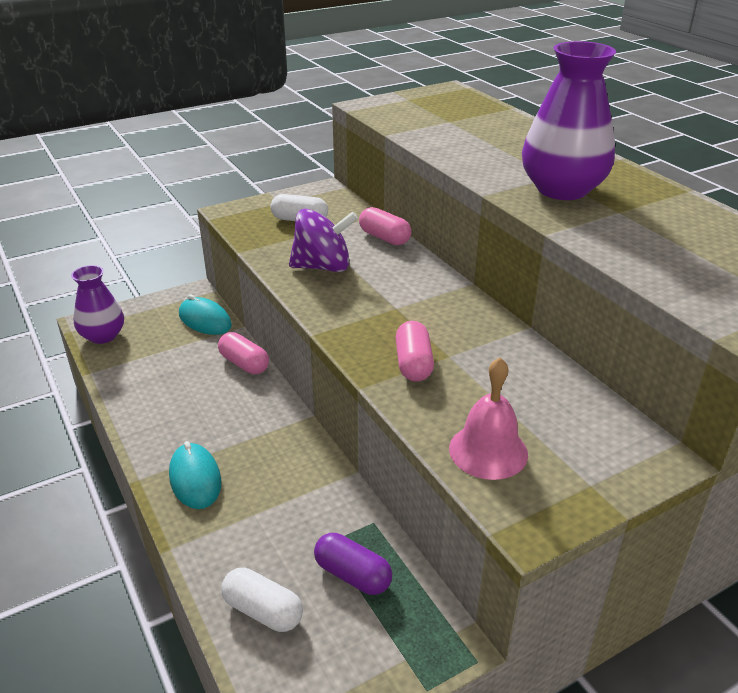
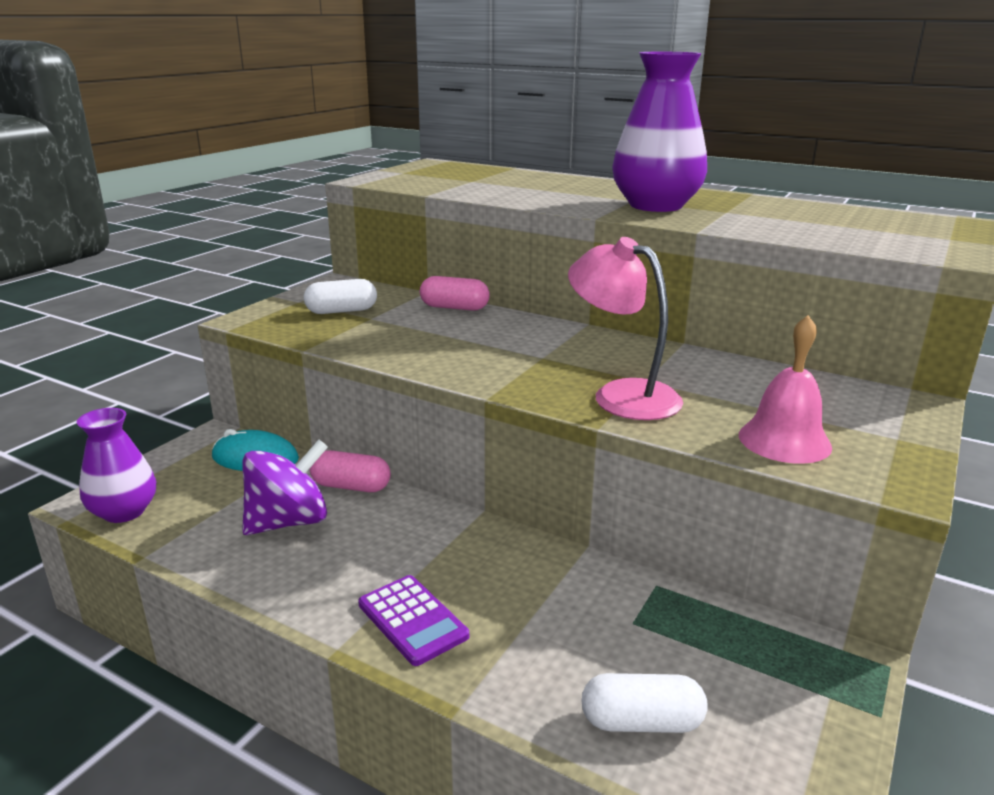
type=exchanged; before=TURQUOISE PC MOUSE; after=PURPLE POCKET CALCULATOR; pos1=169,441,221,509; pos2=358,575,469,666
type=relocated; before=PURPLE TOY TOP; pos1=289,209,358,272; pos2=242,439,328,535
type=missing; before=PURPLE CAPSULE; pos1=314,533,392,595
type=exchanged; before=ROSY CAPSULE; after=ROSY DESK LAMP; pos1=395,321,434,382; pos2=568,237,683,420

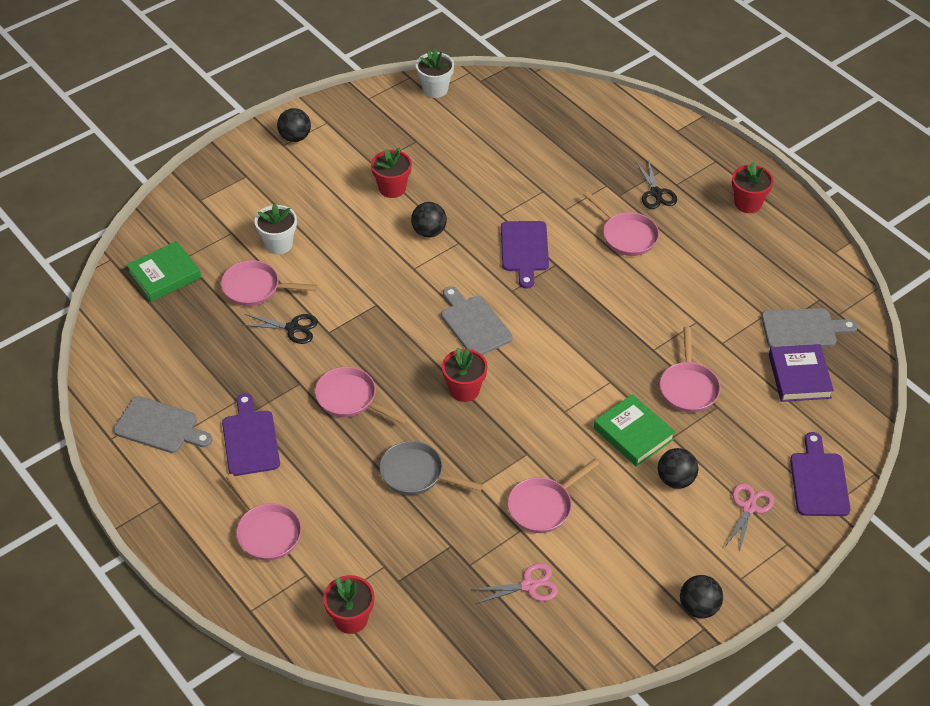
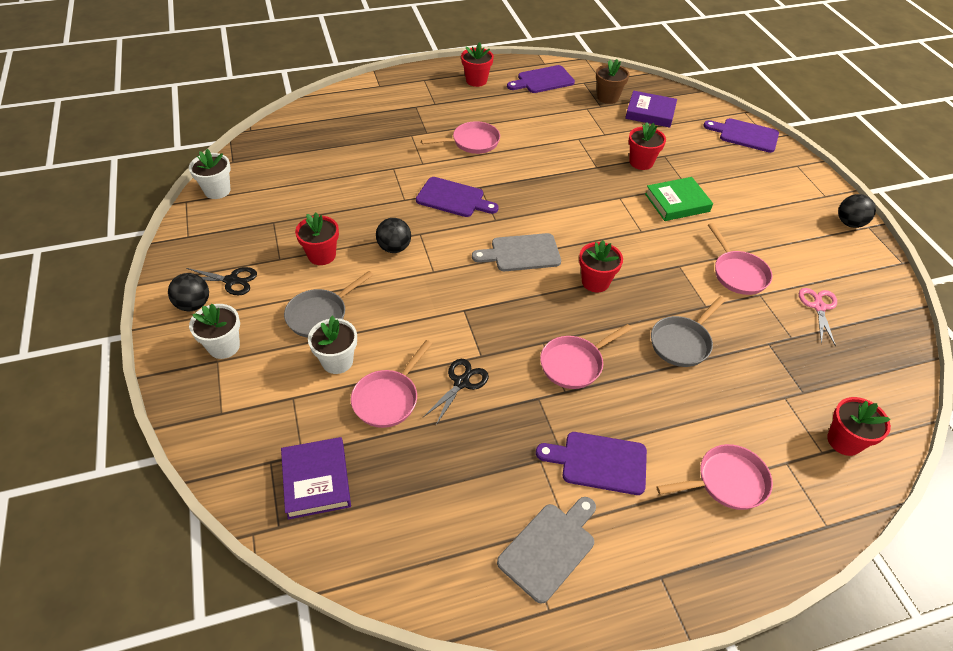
type=colour; before=LEAF-GREEN HARDBACK; after=PURPLE HARDBACK; pos1=126,241,201,302; pos2=281,437,351,520
type=relocated; before=EBONY SCISSORS; pos1=636,159,677,209; pos2=186,267,257,296
type=missing; before=EBONY PLAY BALL; pos1=658,448,699,489
type=exchanged; before=ROSY PAN; after=RED POTTED PLANT; pos1=660,327,721,413; pos2=628,122,666,170
type=missing; before=ROSY SCISSORS; pos1=726,483,774,553
type=exchanged; before=ASH-GREY CHOPPING BOARD; after=DARK BROWN POTTED PLANT; pos1=761,308,857,348; pos2=596,59,629,104
type=appeared; after=WHITE POTTED PLANT; pos2=189,304,240,359
type=appeared; after=ASH-GREY PAN; pos2=284,271,373,338
type=appeared; after=PURPLE CHOPPING BOARD; pos2=507,65,575,93

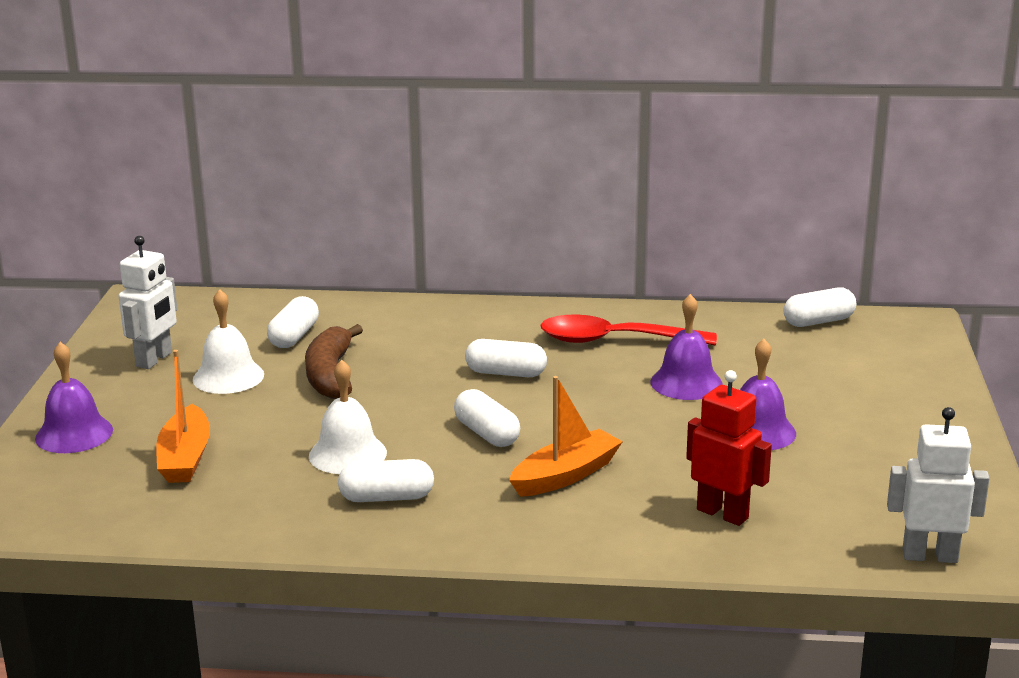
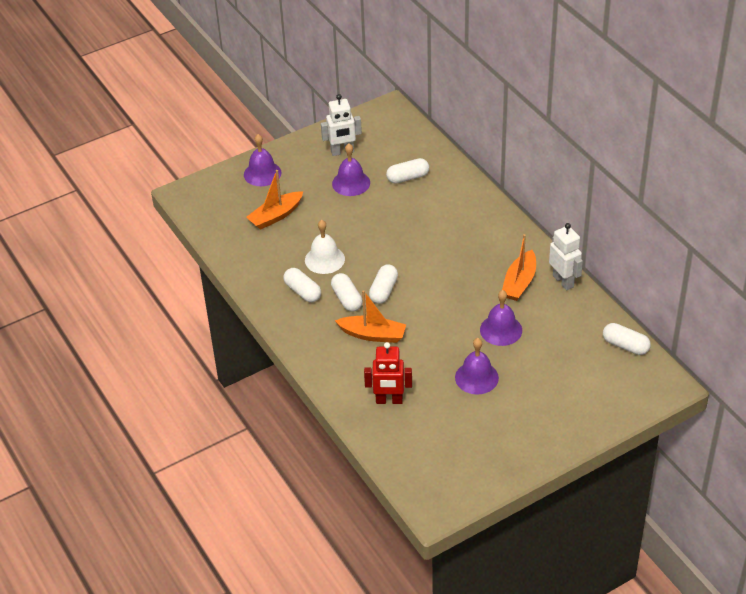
type=colour; before=WHITE BELL; after=PURPLE BELL; pos1=193,289,264,394; pos2=332,143,370,196
type=missing; before=DARK BROWN BANANA FRUIT; pos1=305,324,363,399
type=relocated; before=WHITE CAPSULE; pos1=465,339,547,377; pos2=331,273,363,312
type=exchanged; before=RED TEASPOON; after=BRIGHT ORANGE SAILBOAT; pos1=540,315,717,346; pos2=502,234,536,301
type=spun; before=RED ROBOT FIGURE; pos1=686,370,772,526; pos2=364,342,412,404; turn=90
type=relocated; before=WHITE ROBOT FIGURE; pos1=887,407,990,563; pos2=549,223,583,290

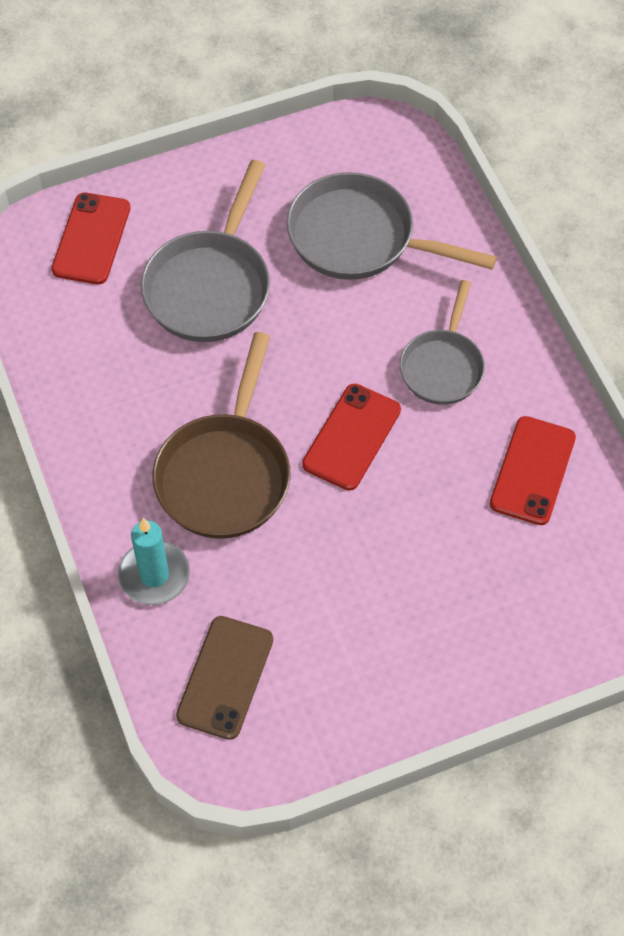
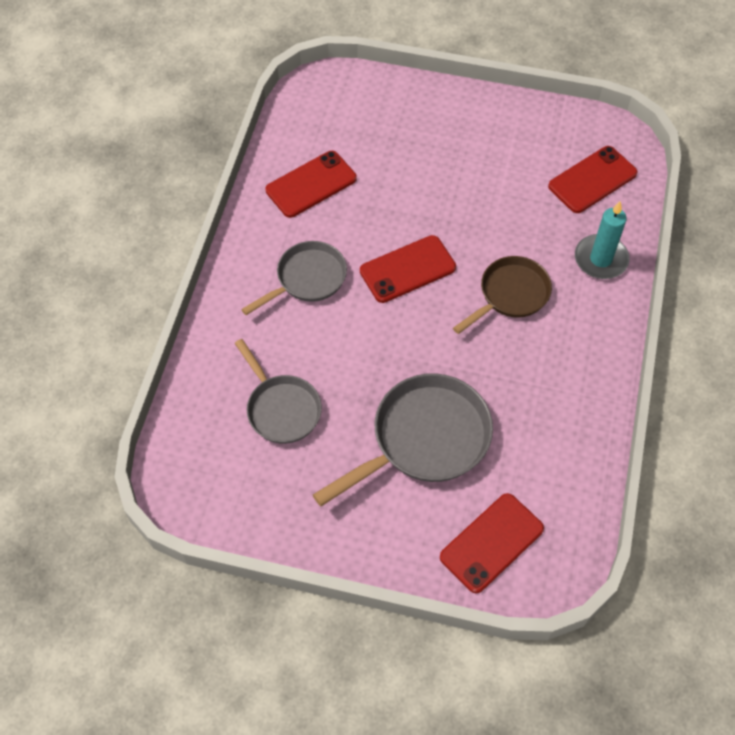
type=size; before=DARK BROWN PAN; pos1=152,332,291,539; pos2=453,256,552,334; scale=0.64
type=colour; before=DARK BROWN MOBILE PHONE; after=RED MOBILE PHONE; pos1=176,616,273,740; pos2=548,146,638,213
type=size; before=ASH-GREY PAN; pos1=287,172,497,280; pos2=235,339,322,444; scale=0.64

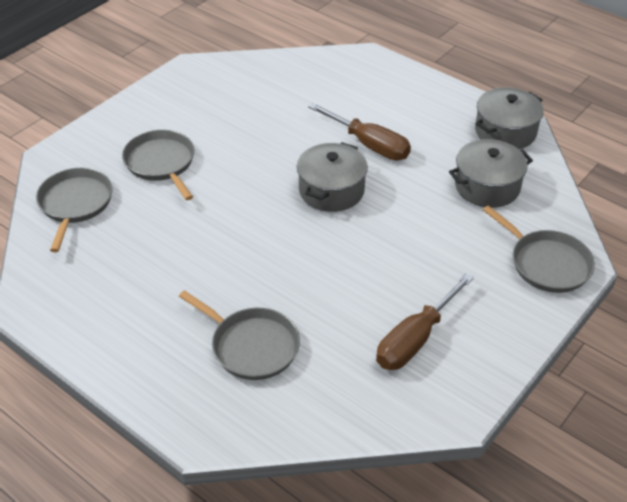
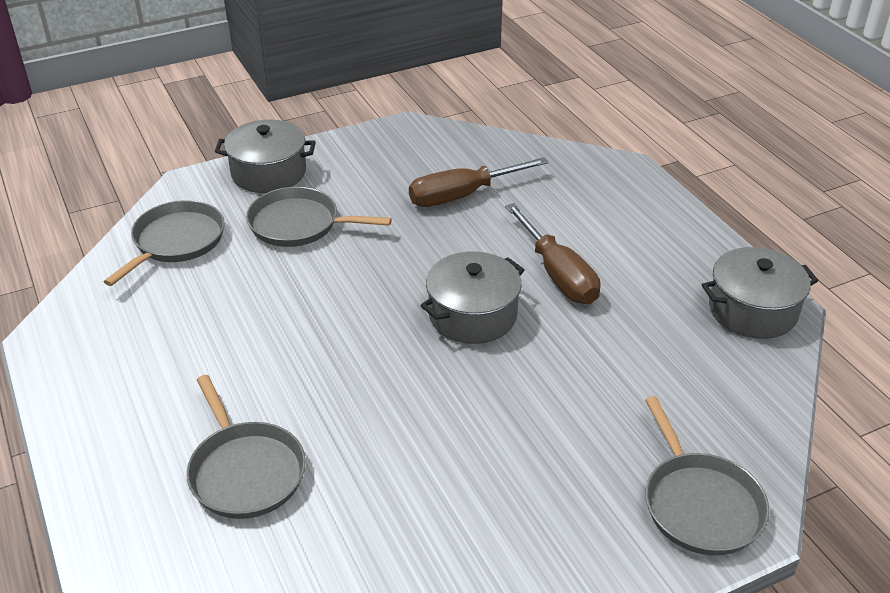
type=spun; before=ASH-GREY PAN; pos1=122,130,195,200; pos2=246,187,392,247; turn=-75
type=relocated; before=DARK BROWN SCREWDRIVER; pos1=376,273,474,370; pos2=409,157,549,207
type=relocated; before=ASH-GREY COOKING POT; pos1=449,139,533,208; pos2=215,120,316,193

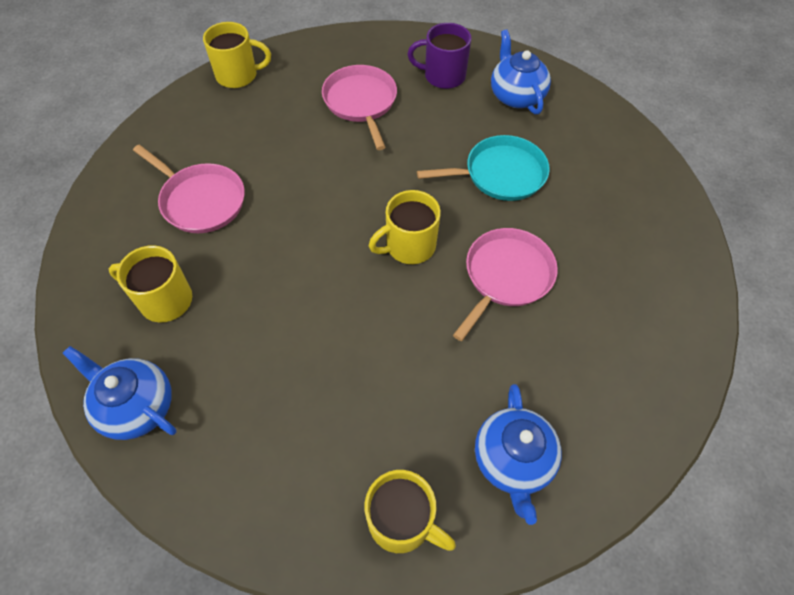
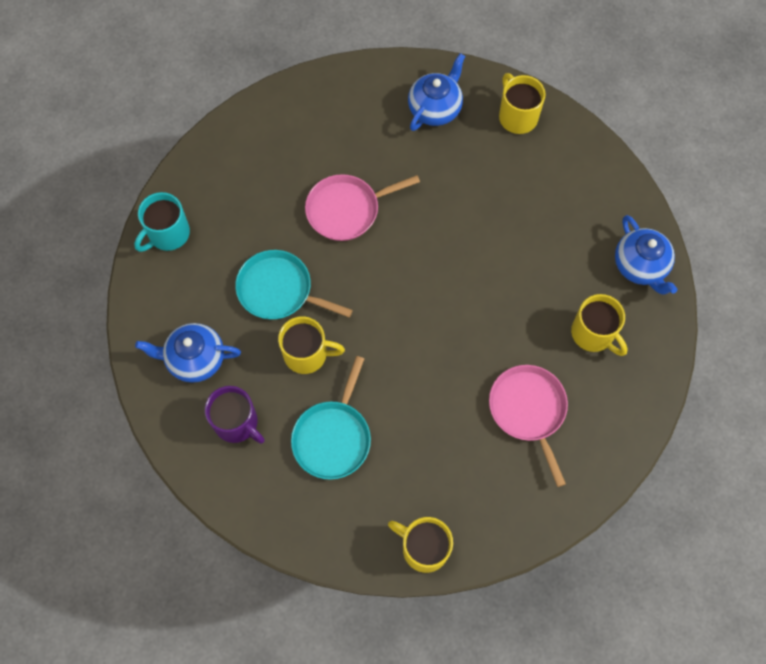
type=colour; before=ROSY PAN; after=TURQUOISE PAN; pos1=322,65,397,150; pos2=291,356,371,480
type=relocated; before=BRIGHT YELLOW TEA MUG; pos1=369,190,441,264; pos2=278,316,345,374
type=spun; before=BLUE TEA POT; pos1=491,29,551,115; pos2=135,323,241,383; turn=75
type=appeared; after=TURQUOISE TEA MUG; pos2=134,192,190,252

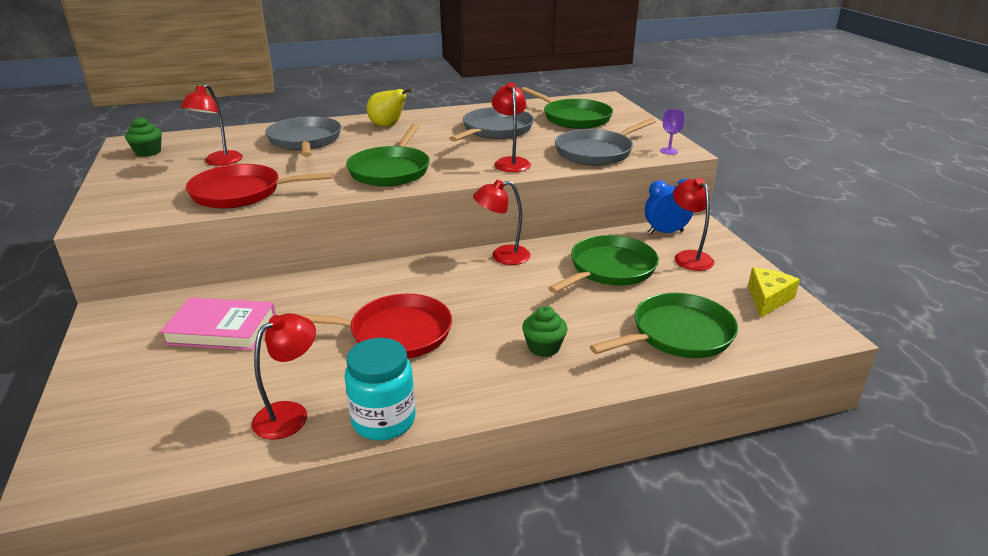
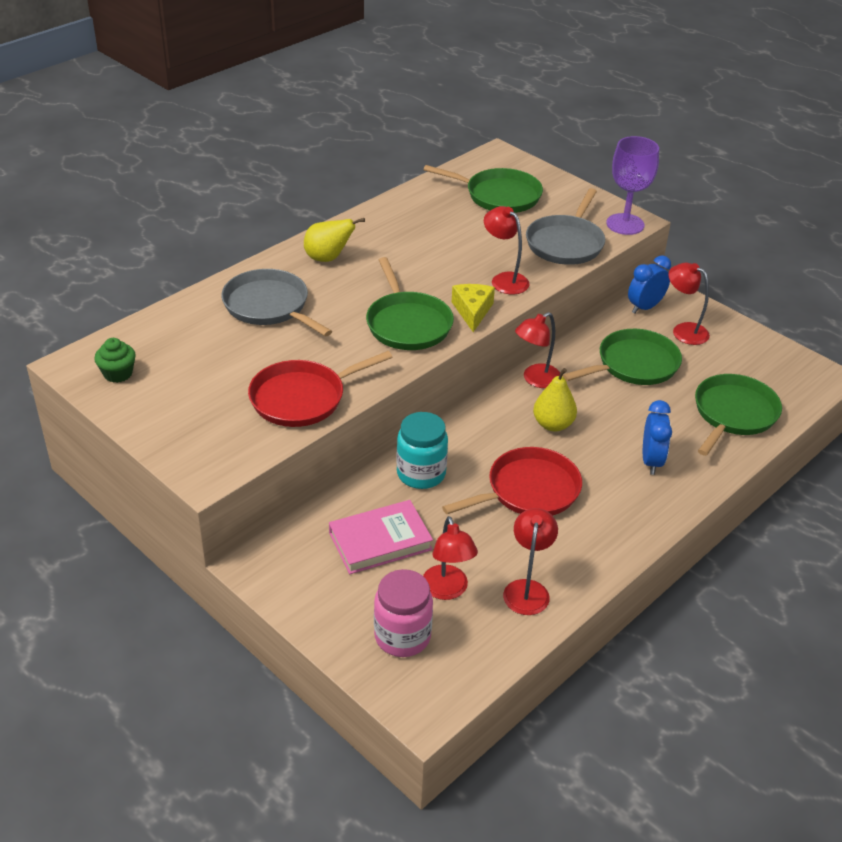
type=relocated; before=RED DESK LAMP; pos1=180,84,243,166; pos2=423,516,478,600
type=relocated; before=TURQUOISE JAM JAR; pos1=345,338,415,440; pos2=396,412,448,489
type=missing; before=ASH-GREY PAN; pos1=449,107,534,141
type=exchanged; before=LEAF-GREEN FAIRY CAKE; after=BLUE CLOCK; pos1=522,306,567,357; pos2=643,400,672,475
type=spun; before=LEAF-GREEN PAN; pos1=548,235,659,293; pos2=562,329,682,385; turn=45
type=size; before=PURPLE CHALICE; pos1=660,109,685,155; pos2=606,136,659,235; scale=2.14
type=relocated; before=BRIGHT YELLOW PIECE OF CHEESE; pos1=748,268,800,318; pos2=452,284,495,332
type=appeared; after=ROSY JAM JAR; pos2=374,569,433,657
type=appeared; after=BRIGHT YELLOW PEAR; pos2=533,368,577,431

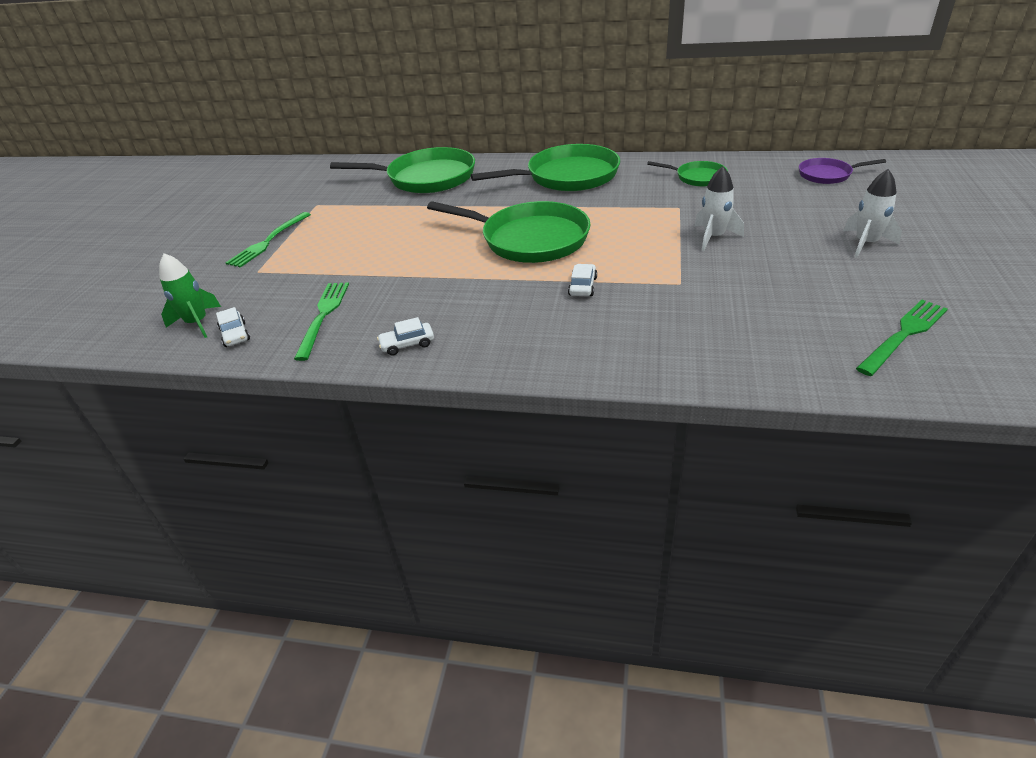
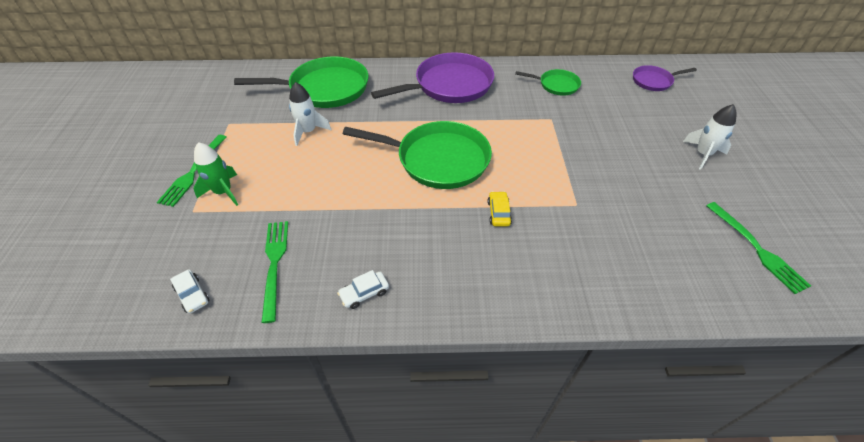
type=relocated; before=LEAF-GREEN ROCKET; pos1=159,253,221,338; pos2=193,142,238,206
type=colour; before=LEAF-GREEN PAN; after=PURPLE PAN; pos1=471,144,620,191; pos2=371,52,494,103
type=colour; before=WHITE CAR; after=BRIGHT YELLOW CAR; pos1=568,264,597,296; pos2=488,191,512,226
type=relocated; before=WHITE ROCKET; pos1=694,166,744,251; pos2=289,82,332,146
type=spun; before=LEAF-GREEN TABLE FORK; pos1=856,300,948,376; pos2=706,202,811,294; turn=120

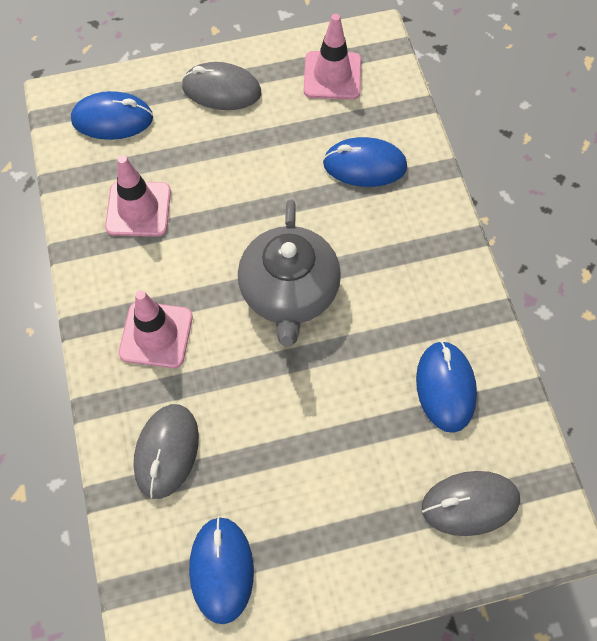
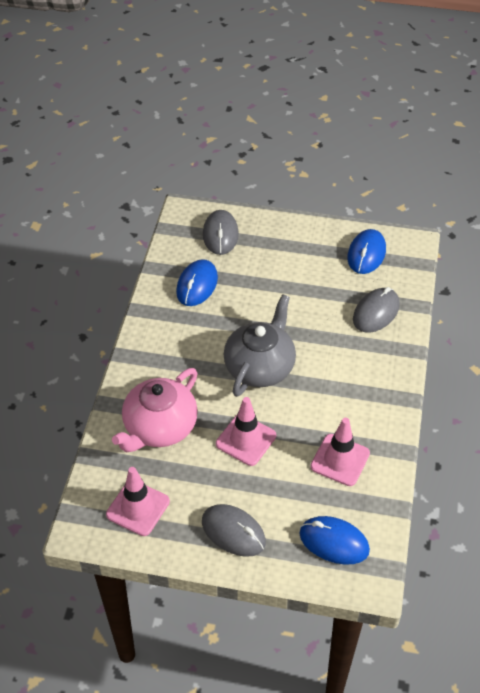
type=relocated; before=ROSY TRAFFIC CONE; pos1=119,290,193,368; pos2=216,397,276,466
type=exchanged; before=BLUE PC MOUSE; after=ROSY TEA POT; pos1=323,137,407,187; pos2=112,368,198,452
type=spun; before=ASH-GREY PC MOUSE; pos1=422,471,520,536; pos2=203,210,239,255; turn=75

